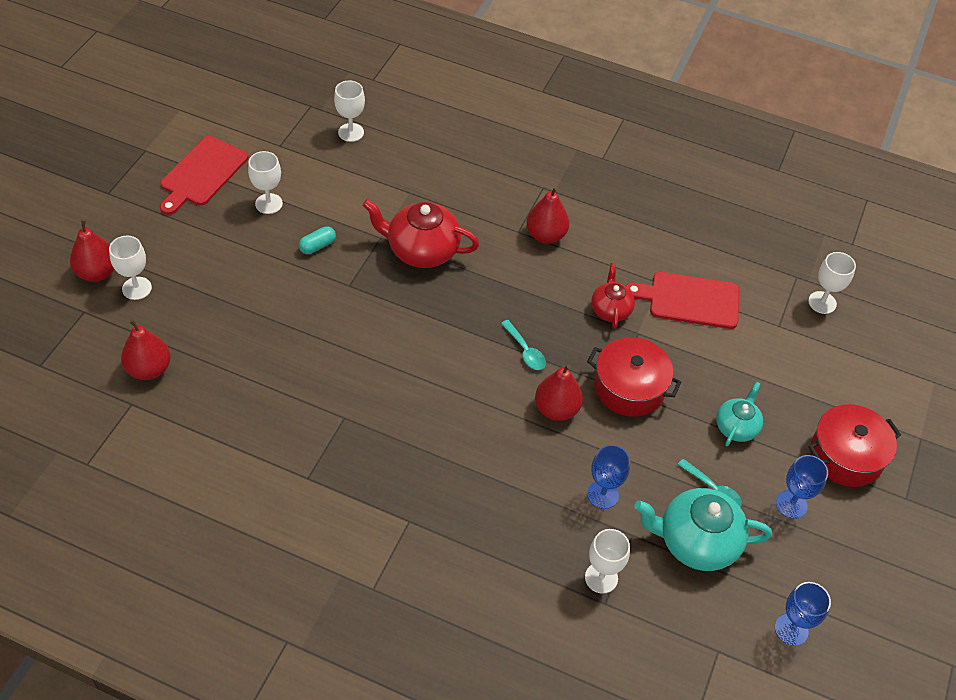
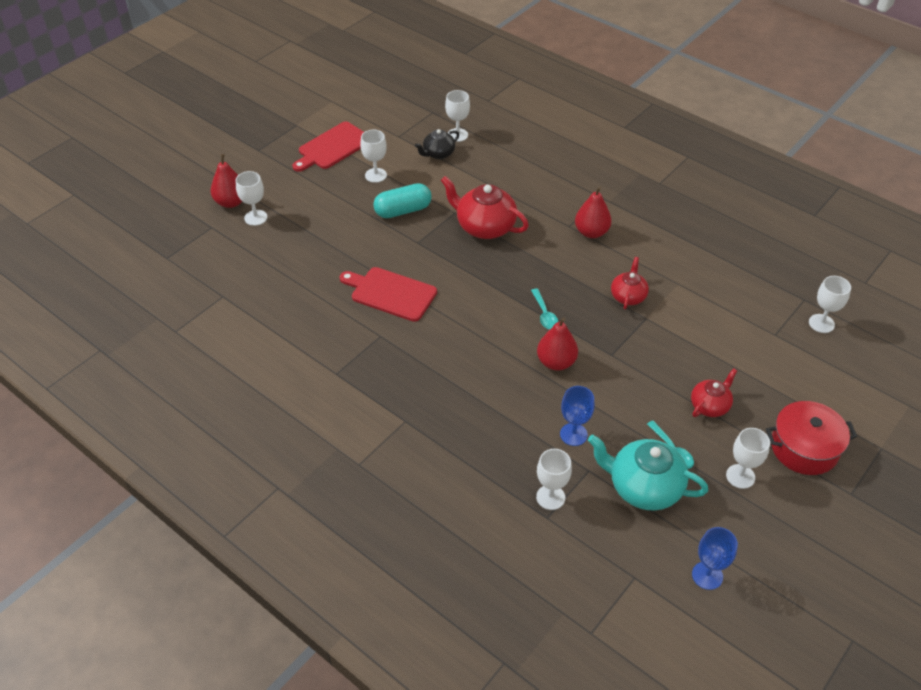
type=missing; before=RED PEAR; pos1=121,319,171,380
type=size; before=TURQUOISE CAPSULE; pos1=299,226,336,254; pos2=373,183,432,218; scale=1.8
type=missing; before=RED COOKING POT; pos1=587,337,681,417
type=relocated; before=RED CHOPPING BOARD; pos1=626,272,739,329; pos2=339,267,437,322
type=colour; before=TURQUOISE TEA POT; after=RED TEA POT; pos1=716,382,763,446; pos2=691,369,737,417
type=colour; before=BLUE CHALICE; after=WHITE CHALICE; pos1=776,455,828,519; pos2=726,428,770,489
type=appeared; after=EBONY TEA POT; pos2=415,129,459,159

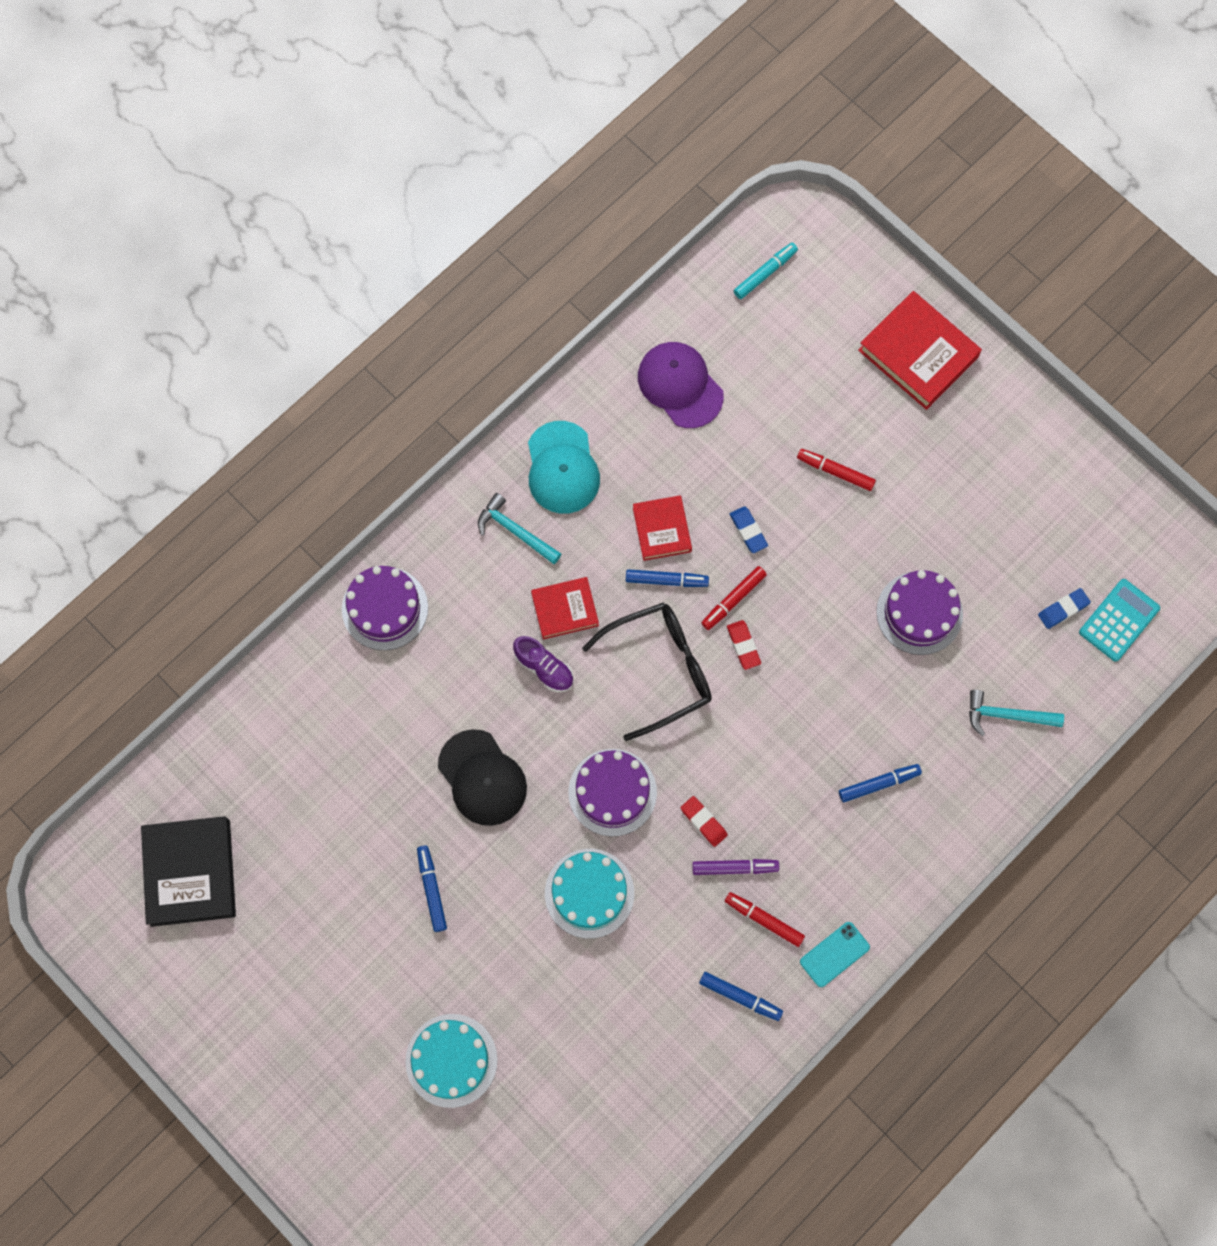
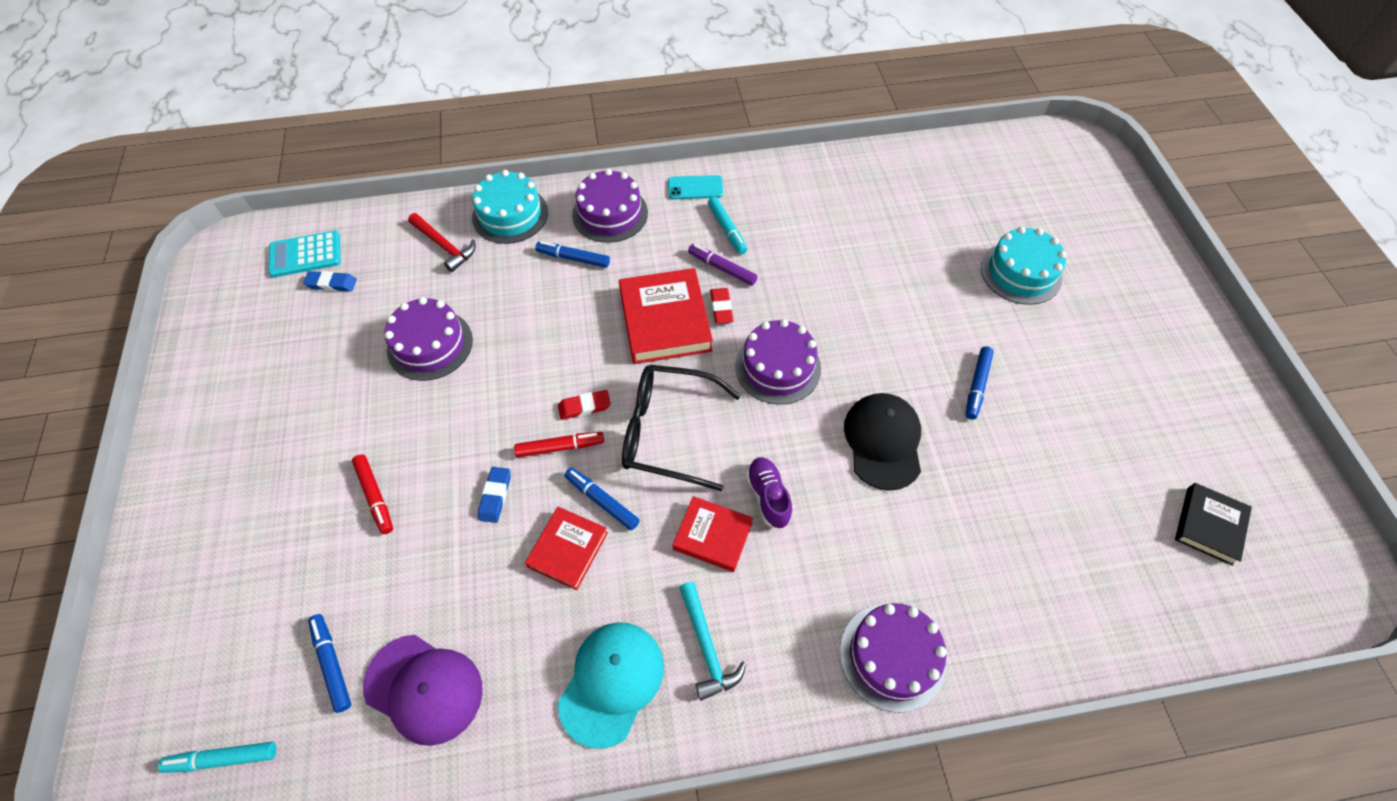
type=size; before=EBONY HARDBACK; pos1=141,816,236,927; pos2=1175,483,1252,566; scale=0.61
type=relocated; before=TURQUOISE GATEAU; pos1=545,849,634,939; pos2=472,170,548,244
type=spun; before=PURPLE PEAKED CAP; pos1=638,342,724,428; pos2=363,635,483,746; turn=-60
type=relocated; before=BLUE MARKER; pos1=699,972,783,1021; pos2=308,614,351,713
type=colour; before=RED MARKER; after=TURQUOISE MARKER; pos1=725,892,805,947; pos2=708,197,747,255
type=spun; before=RED PENCIL ERASER; pos1=727,620,761,670; pos2=558,390,611,420; turn=60
type=relocated; before=RED HARDBACK; pos1=858,291,982,410; pos2=619,268,713,364
type=colour; before=TURQUOISE CLAW HAMMER; after=RED CLAW HAMMER; pos1=969,690,1064,736; pos2=408,213,476,272
type=appeared; after=PURPLE GATEAU; pos2=572,169,648,243

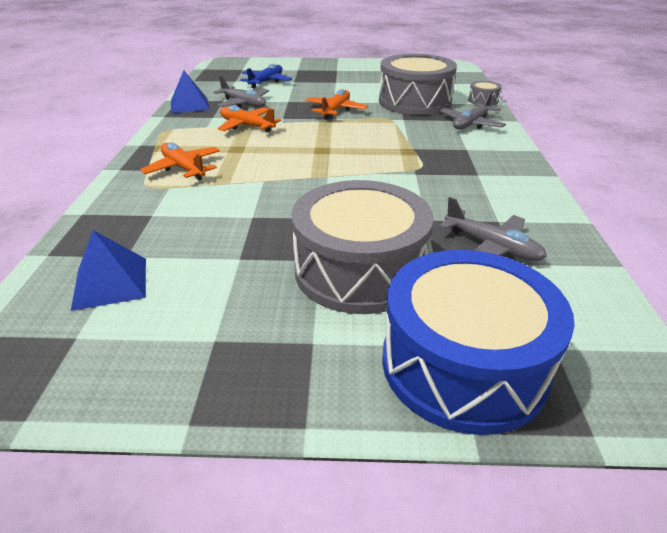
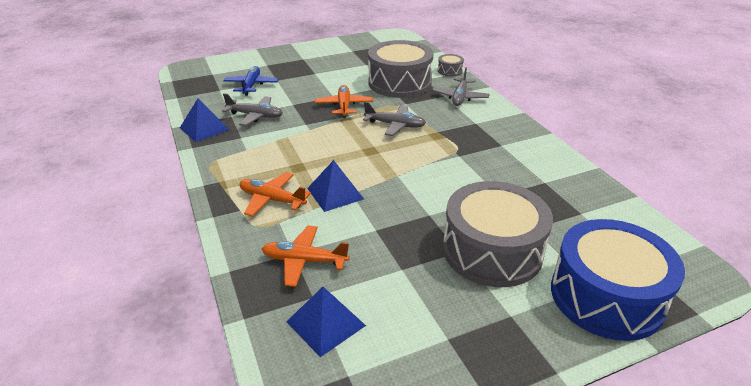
type=relocated; before=BRIGHT ORANGE TOY PLANE; pos1=218,105,282,133; pos2=262,226,349,287
type=relocated; before=ASH-GREY TOY PLANE; pos1=439,197,547,261; pos2=363,102,426,136
type=appeared; after=BLUE PYRAMID; pos2=307,160,364,212

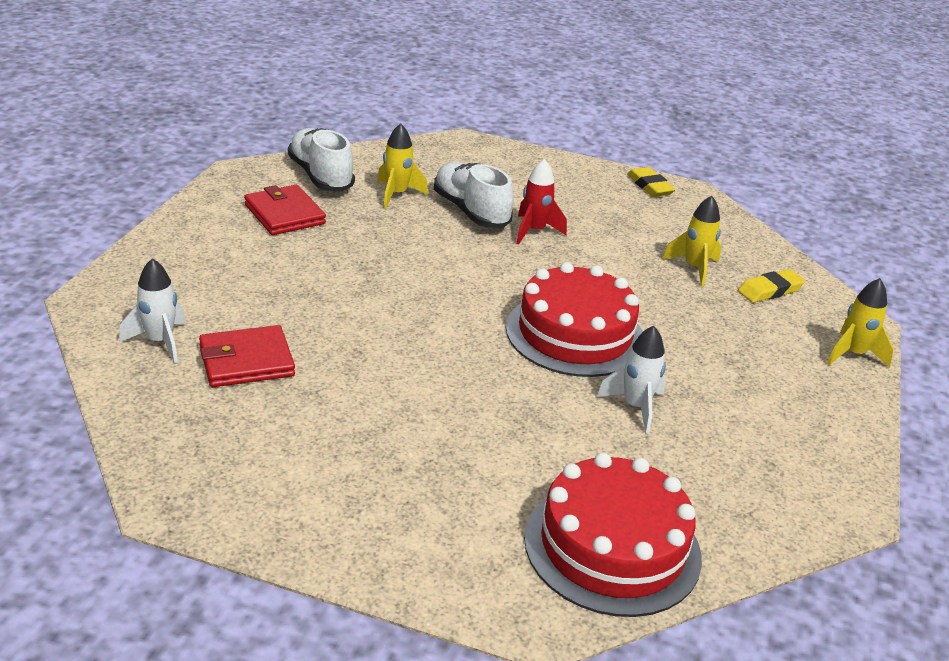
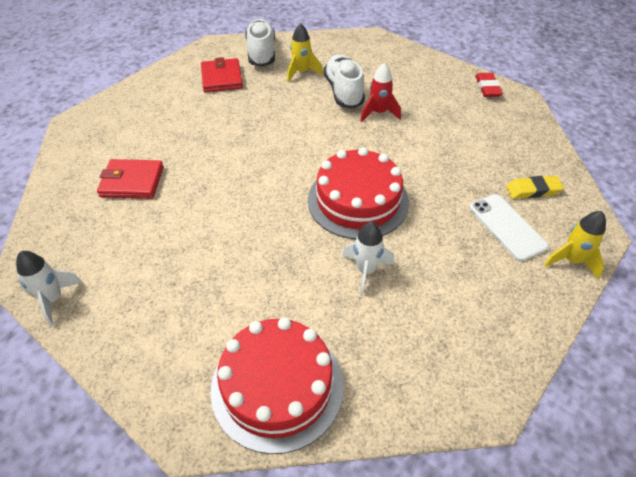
type=relocated; before=WHITE ROCKET; pos1=119,258,186,364; pos2=16,251,83,326
type=colour; before=BRIGHT YELLOW PENCIL ERASER; after=RED PENCIL ERASER; pos1=627,167,676,197; pos2=475,73,503,97
type=missing; before=BRIGHT YELLOW ROCKET; pos1=663,196,721,287
type=appeared; after=WHITE MOBILE PHONE; pos2=469,194,549,261

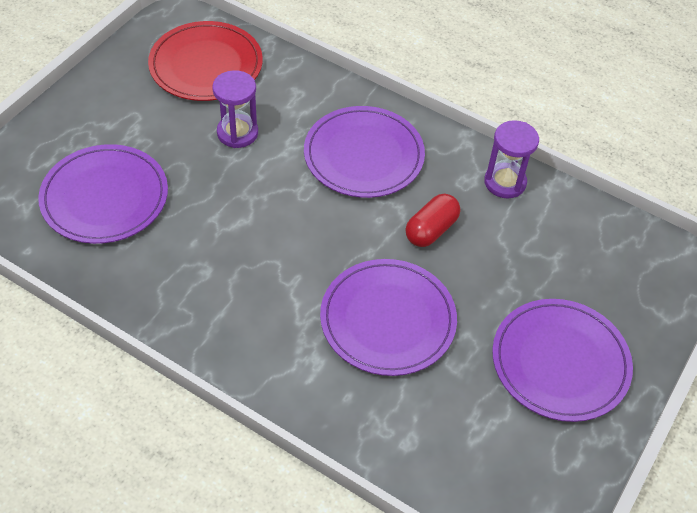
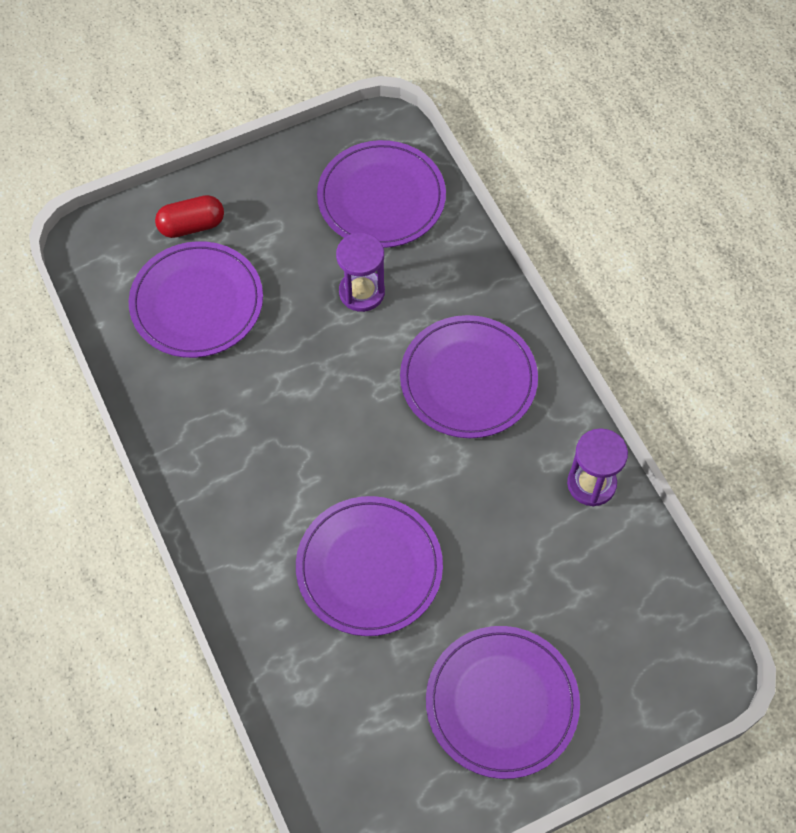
type=colour; before=RED DINNER PLATE; after=PURPLE DINNER PLATE; pos1=148,21,263,101; pos2=317,140,446,248
type=relocated; before=RED CAPSULE; pos1=406,194,460,247; pos2=155,195,224,238

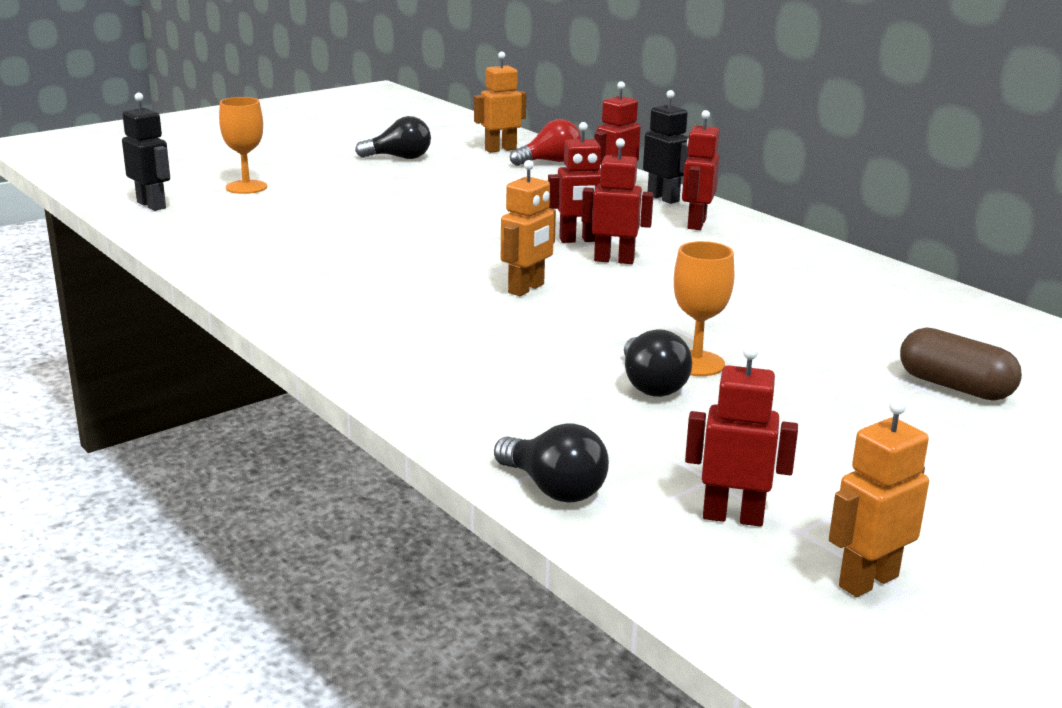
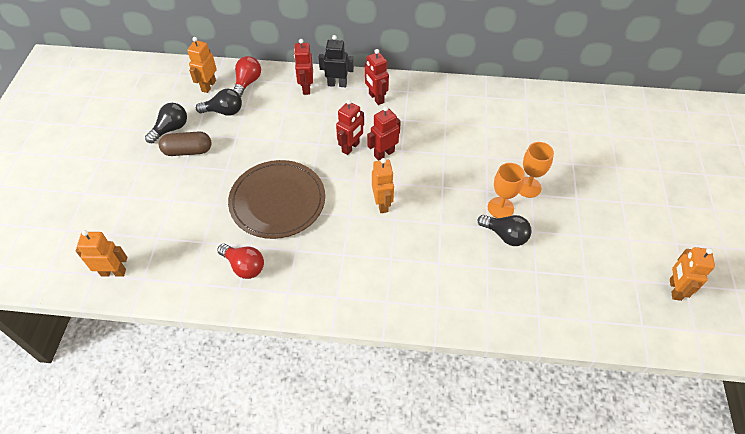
type=colour; before=EBONY ROBOT FIGURE; after=BRIGHT ORANGE ROBOT FIGURE; pos1=122,93,170,211; pos2=76,230,127,277
type=relocated; before=BRIGHT ORANGE CHALICE; pos1=219,97,267,194; pos2=519,142,554,198
type=relocated; before=EBONY BULB; pos1=494,423,609,503; pos2=196,89,242,116
type=missing; before=RED ROBOT FIGURE; pos1=685,345,798,527
type=relocated; before=DARK BROWN CAPSULE; pos1=900,327,1022,401; pos2=159,132,211,156
type=appeared; after=RED BULB; pos2=217,244,264,279
type=appeared; after=DARK BROWN DINNER PLATE; pos2=228,160,325,239

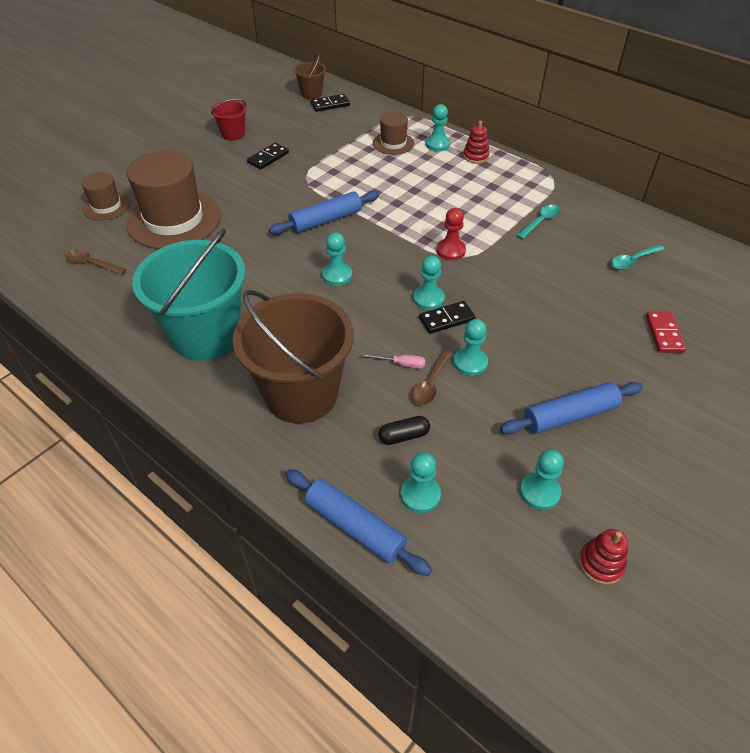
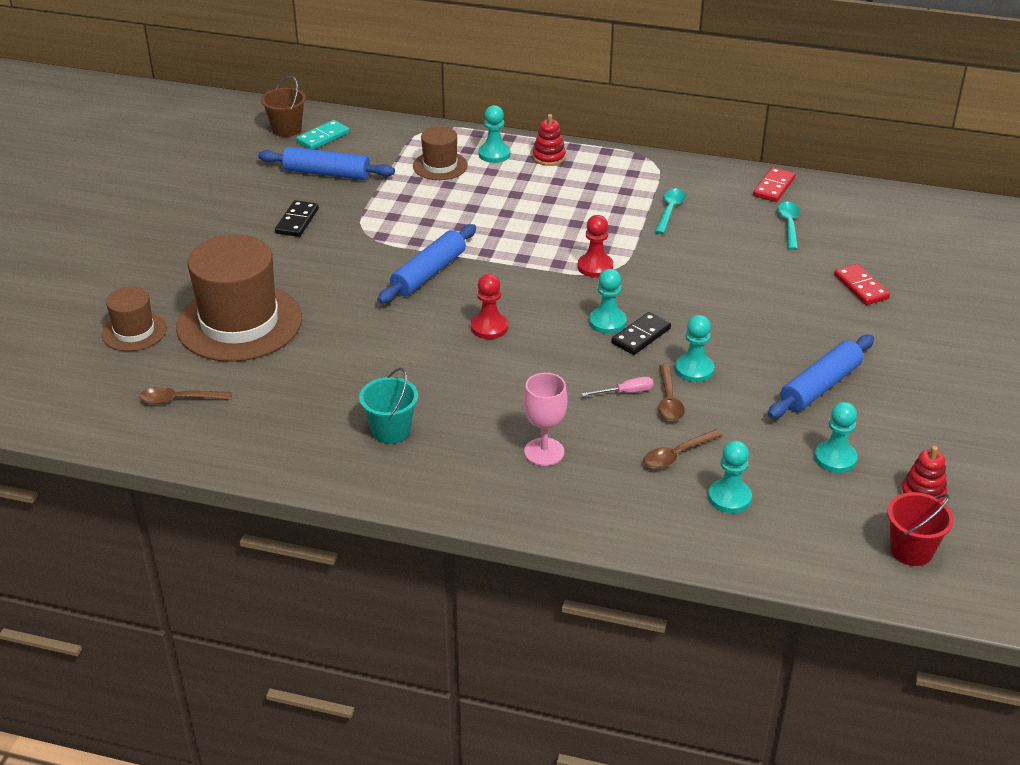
type=size; before=TURQUOISE PAIL; pos1=132,229,246,361; pos2=359,368,418,444; scale=0.46
type=relocated; before=RED PAIL; pos1=211,99,247,141; pos2=887,492,954,566
type=exchanged; before=DARK BROWN PAIL; after=ROSY CHALICE; pos1=232,290,354,424; pos2=523,373,568,466
type=relocated; before=BLUE PASTRY ROLLER; pos1=285,469,432,576; pos2=258,147,395,180
type=colour; before=EBONY DOMINO PIECE; after=TURQUOISE DOMINO PIECE; pos1=311,94,350,112; pos2=296,120,349,150
type=colour; before=TURQUOISE CHESS PAWN; after=RED CHESS PAWN; pos1=322,232,352,286; pos2=471,274,508,339
type=exchanged; before=EBONY CAPSULE; after=DARK BROWN TEASPOON; pos1=378,416,430,445; pos2=643,429,723,469
type=spun; before=TURQUOISE TEASPOON; pos1=611,245,664,270; pos2=778,202,800,250; turn=150
type=appeared; after=RED DOMINO PIECE; pos2=753,167,796,202

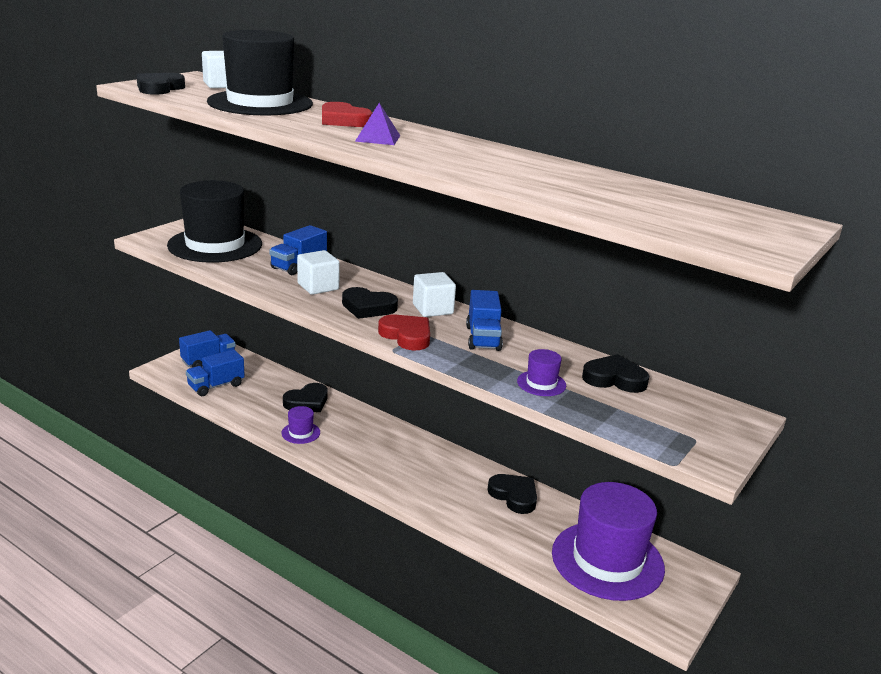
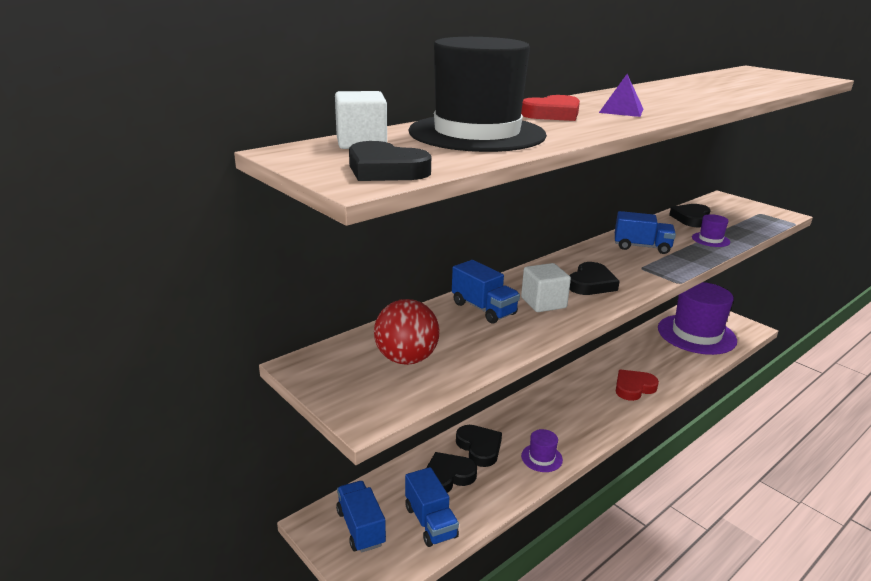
type=exchanged; before=EBONY TALL HAT; after=RED PLAY BALL; pos1=167,180,262,263; pos2=374,299,439,365
type=relocated; before=RED HEART; pos1=378,315,430,350; pos2=616,369,659,401
type=missing; before=WHITE BLOCK; pos1=413,272,456,317
type=relocated; before=EBONY HEART; pos1=488,474,537,514; pos2=426,452,477,493

